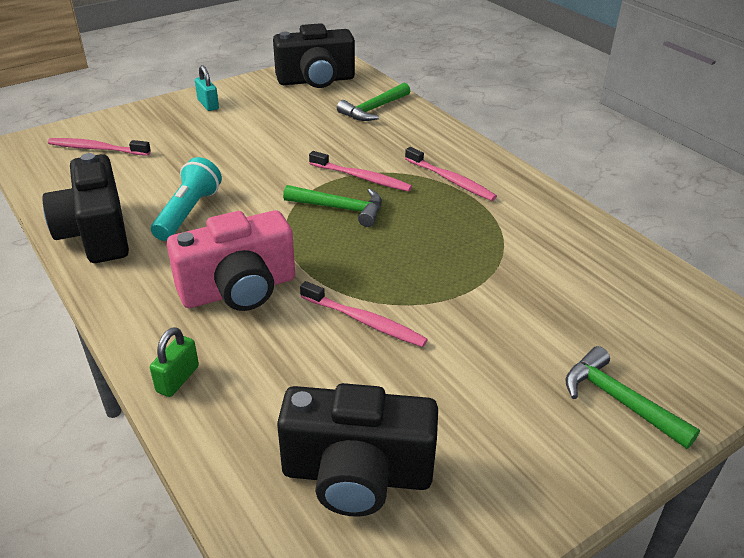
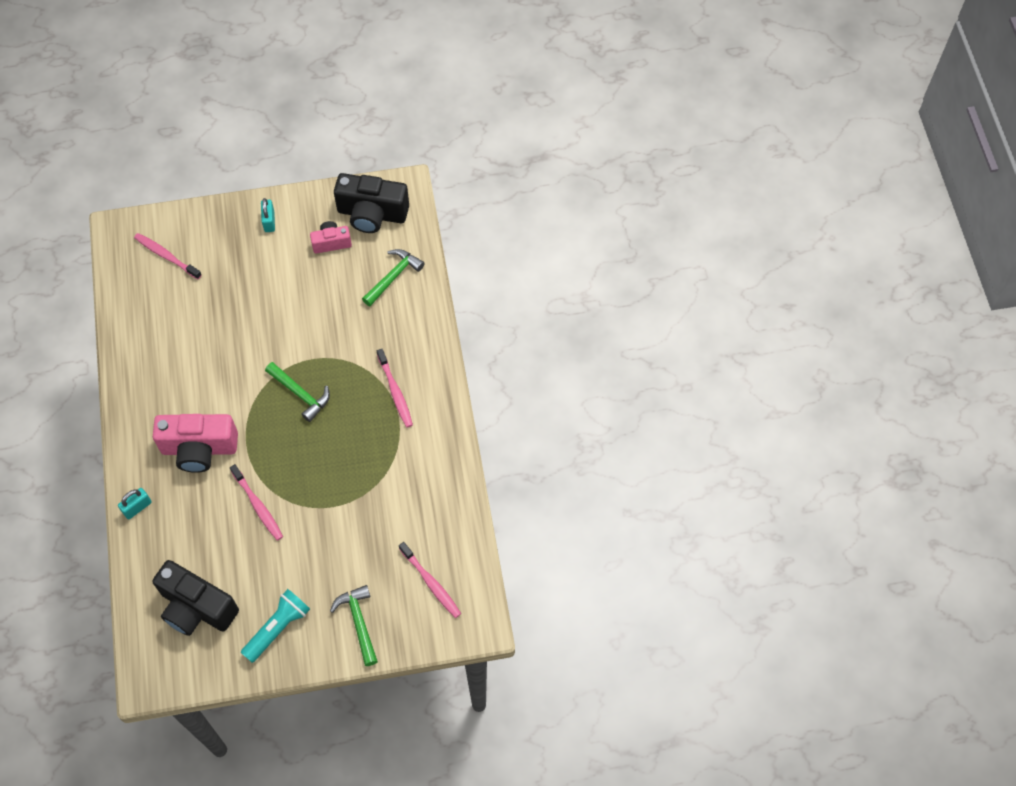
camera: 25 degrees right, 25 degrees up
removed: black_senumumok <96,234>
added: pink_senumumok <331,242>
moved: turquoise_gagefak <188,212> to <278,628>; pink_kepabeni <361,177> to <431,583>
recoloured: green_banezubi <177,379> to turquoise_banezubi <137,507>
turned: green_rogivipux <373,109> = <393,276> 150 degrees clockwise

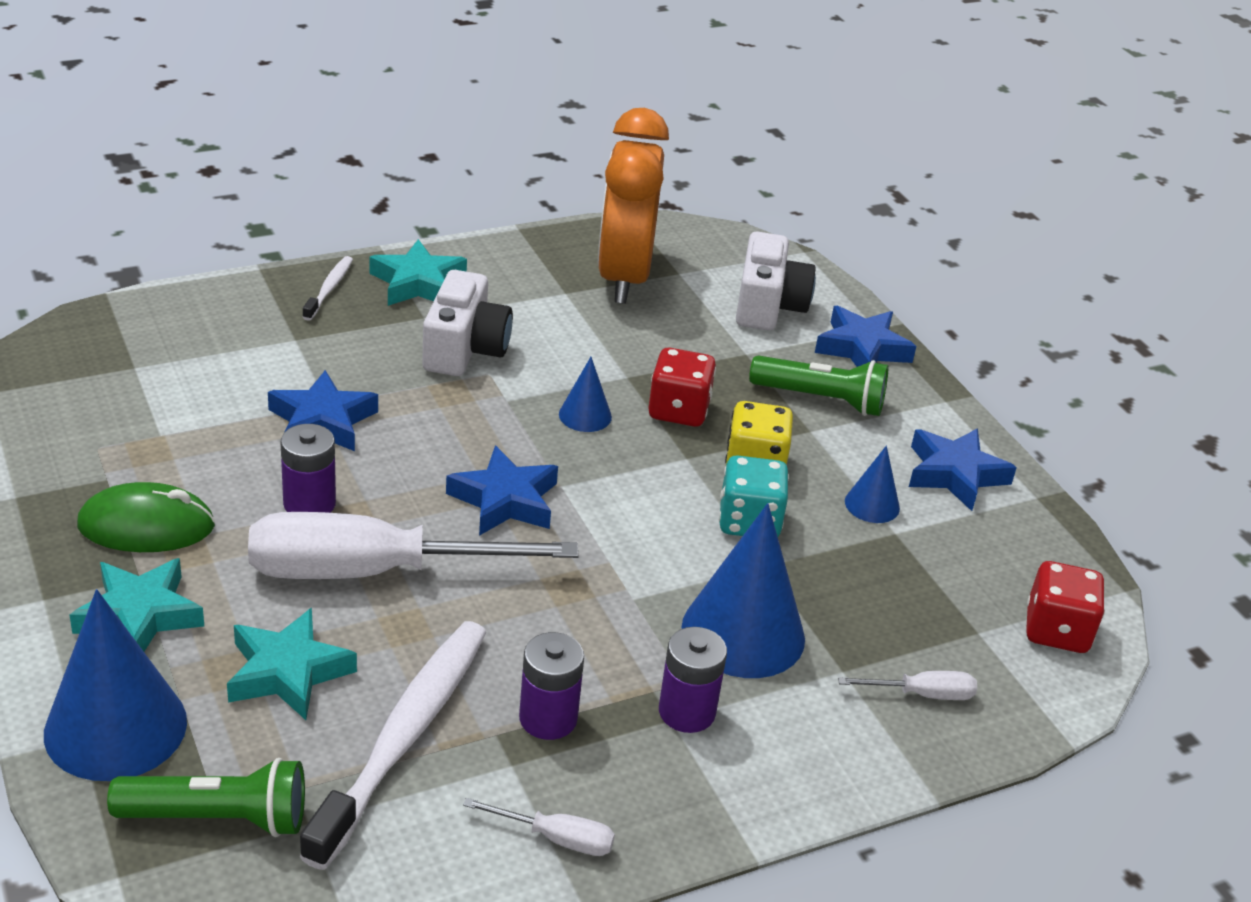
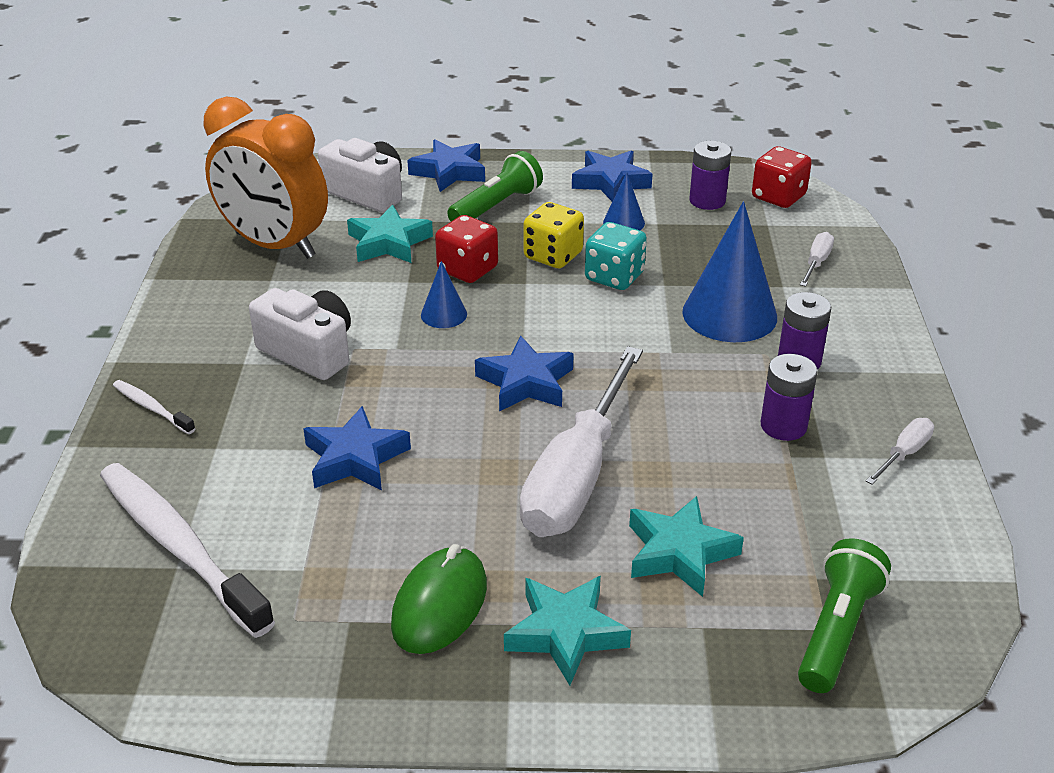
camera: 60 degrees left, 0 degrees up
removed: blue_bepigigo <115,727>
moved: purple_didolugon <309,504> to <707,201>; white_kepabeni <404,737> to <179,546>; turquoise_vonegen <418,283> to <388,243>

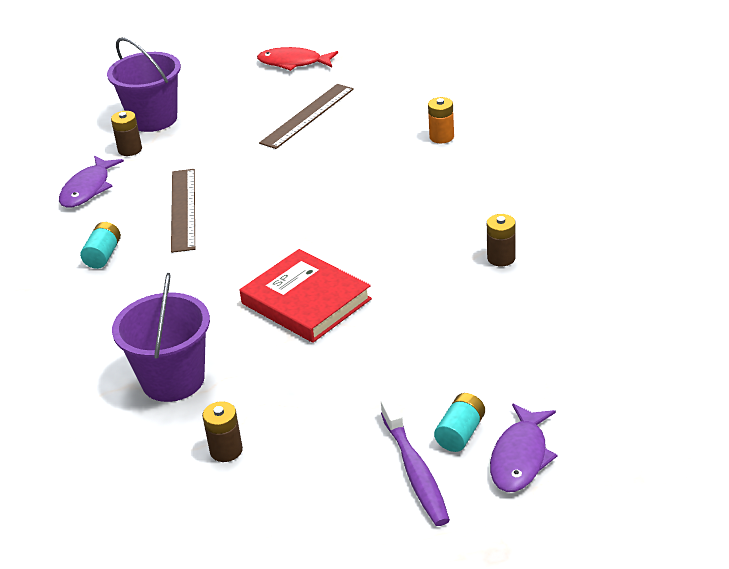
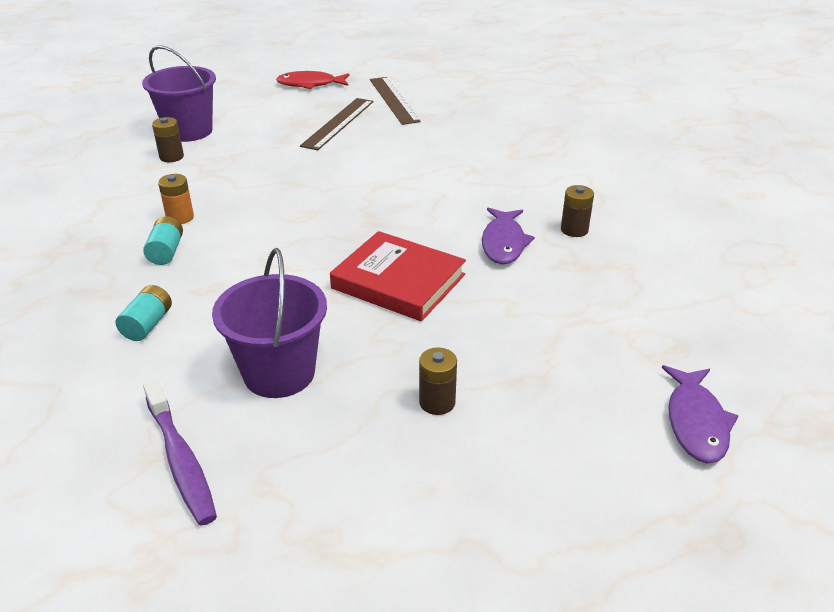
camera: 15 degrees left, 0 degrees up
moved: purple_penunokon <88,189> to <503,243>; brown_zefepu <183,209> to <393,100>; brown_didolugon <226,450> to <437,402>; purple_kepabeni <415,471> to <181,460>; orange_didolugon <441,137> to <180,217>; turquoise_didolugon <460,433> to <147,324>

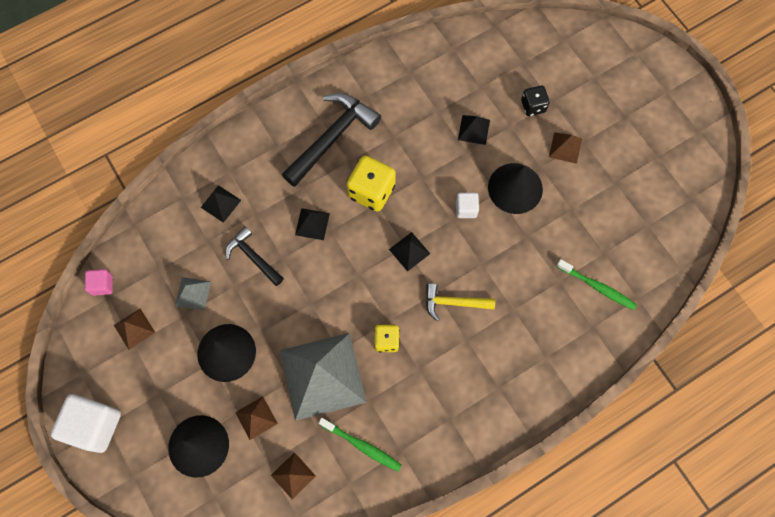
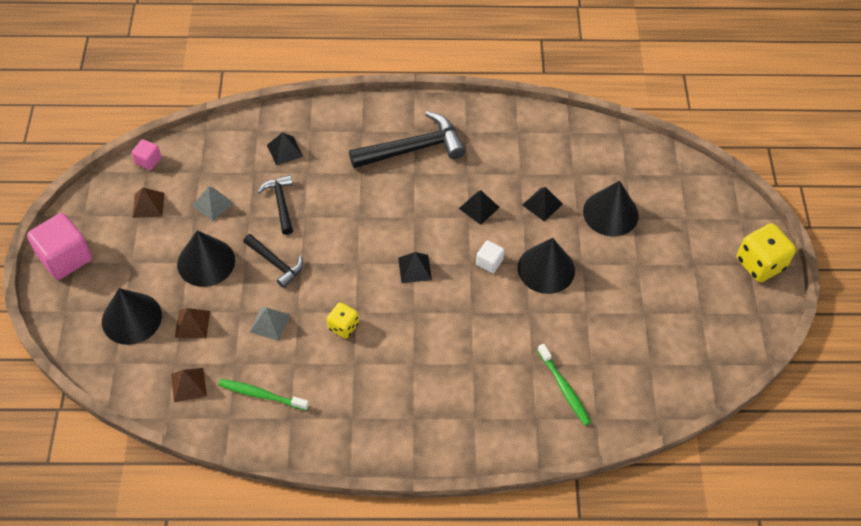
camera: 30 degrees right, 15 degrees down
removed: yellow_rogivipux <453,302>; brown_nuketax <565,147>
added: black_rogivipux <276,263>
moved: black_nuketax <312,224> to <479,207>; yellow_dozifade <371,191> to <760,264>
replaced: black_dozifade <533,106> to black_bepigigo <610,213>
recoloured: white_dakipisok <95,426> to pink_dakipisok <65,258>
turned: green_kepabeni <361,445> = <261,395> 135 degrees clockwise
resized: grey_nuketax <322,376> = <270,323> x0.43

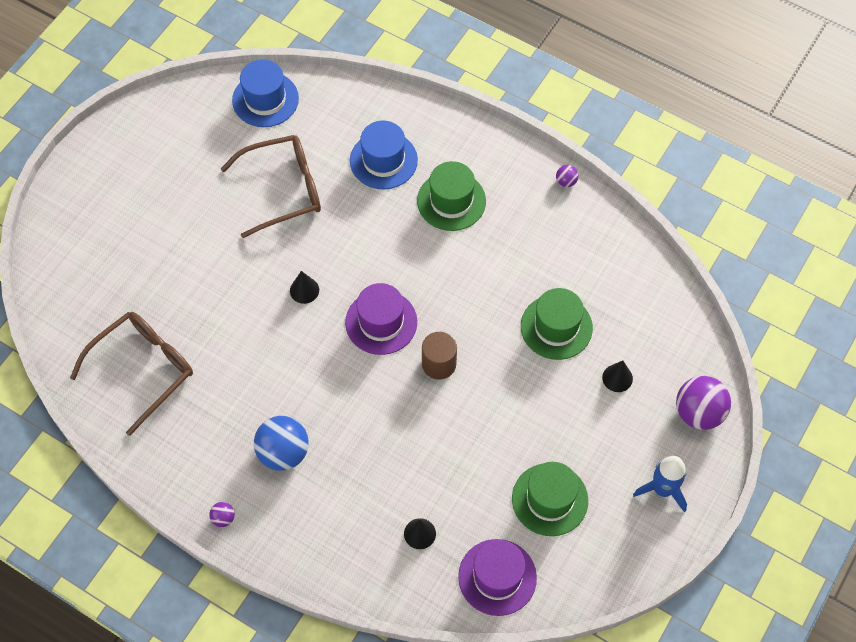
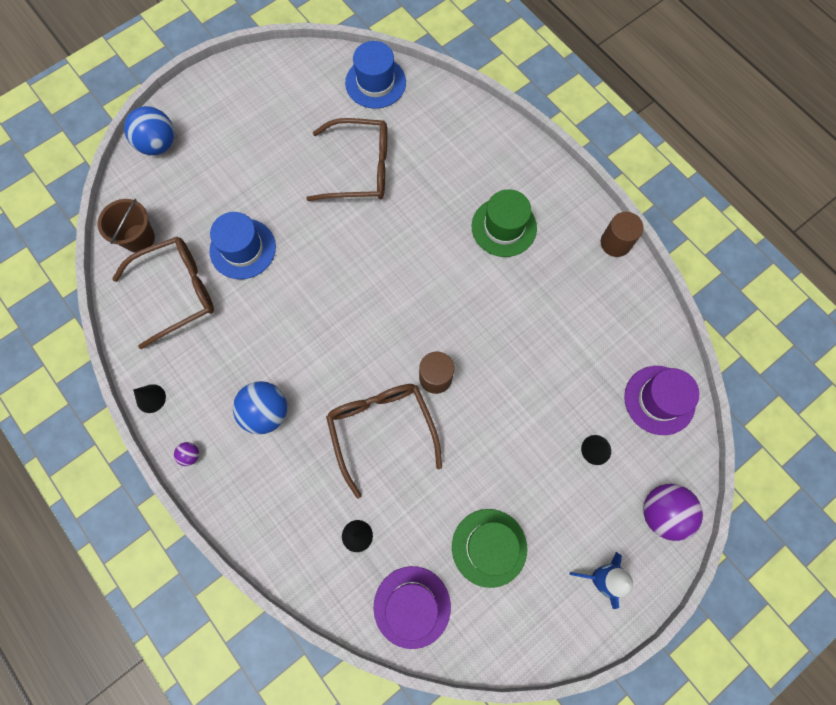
camera: 20 degrees right, 10 degrees up
removed: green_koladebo <556,327>
added: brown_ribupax <139,238>; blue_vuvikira <158,144>; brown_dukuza <382,430>
moved: black_bepigigo <304,290> to <151,398>; purple_koladebo <381,322> to <659,400>; blue_koladebo <383,160> to <243,249>
replaced: purple_vuvikira <566,181> to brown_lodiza <615,243>

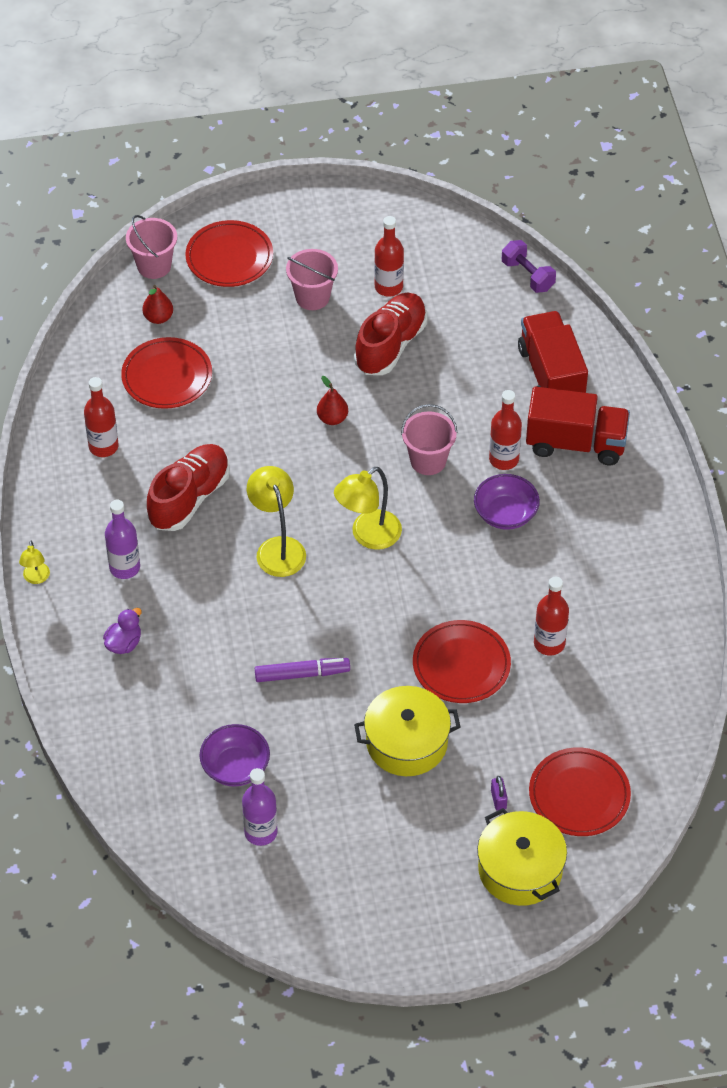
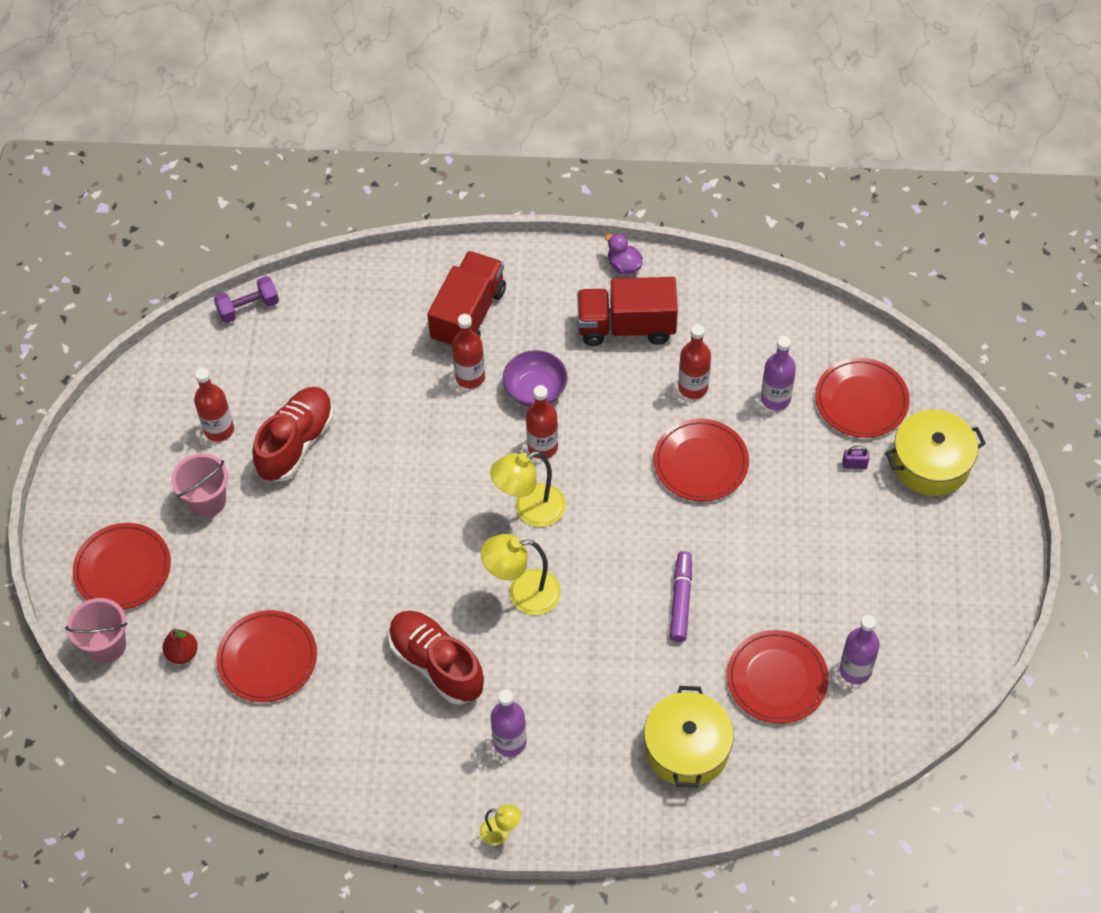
camera: 75 degrees left, 5 degrees up
removed: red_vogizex <332,418>; pink_ribupax <428,461>
added: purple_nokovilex <775,399>
moved: red_nokovilex <103,446> to <542,447>; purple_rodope <124,643> to <624,266>; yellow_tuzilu <406,742> to <687,748>; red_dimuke <551,374> to <626,327>
replaced: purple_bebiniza <235,767> to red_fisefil <777,679>
turned: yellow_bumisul <368,536> = <530,510> 90 degrees clockwise; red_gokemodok <391,345> = <296,443> 75 degrees clockwise

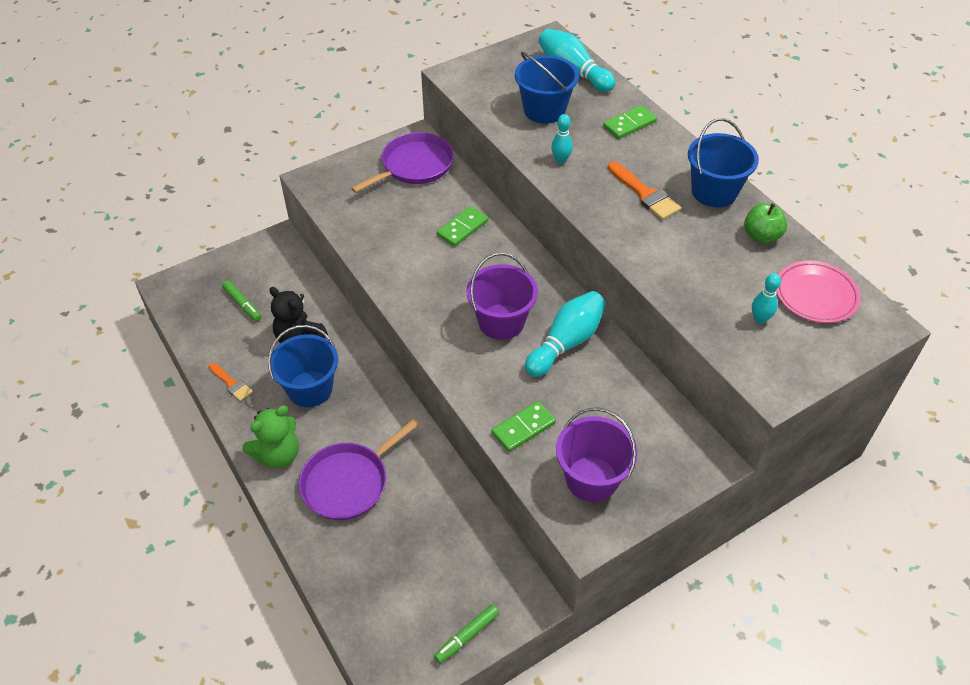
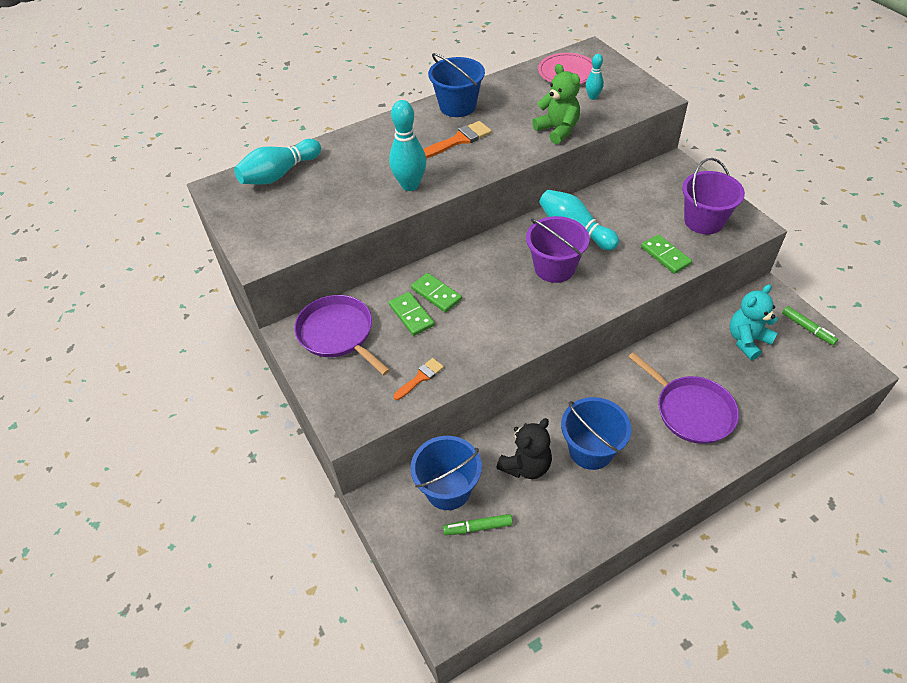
camera: 85 degrees left, 0 degrees up
removed: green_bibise <761,236>
added: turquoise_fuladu <747,340>
moved: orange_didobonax <231,383> to <420,378>; green_fuladu <278,455> to <557,130>; blue_ribupax <544,110> to <448,489>; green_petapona <629,124> to <411,315>
turned: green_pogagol <242,304> = <478,527> 150 degrees counterclockwise
resized: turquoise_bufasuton <560,160> = <410,185> x1.85

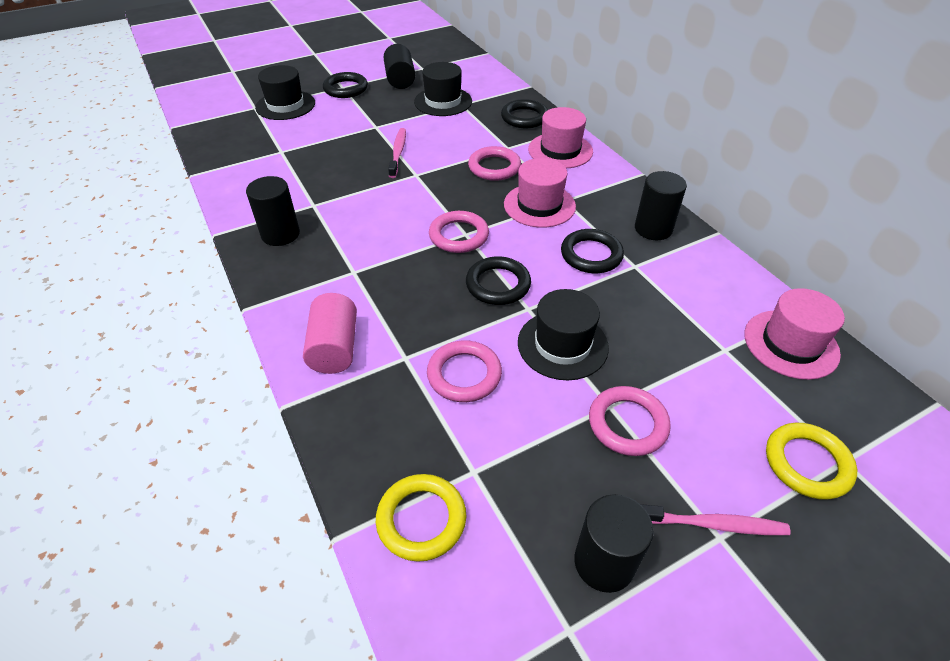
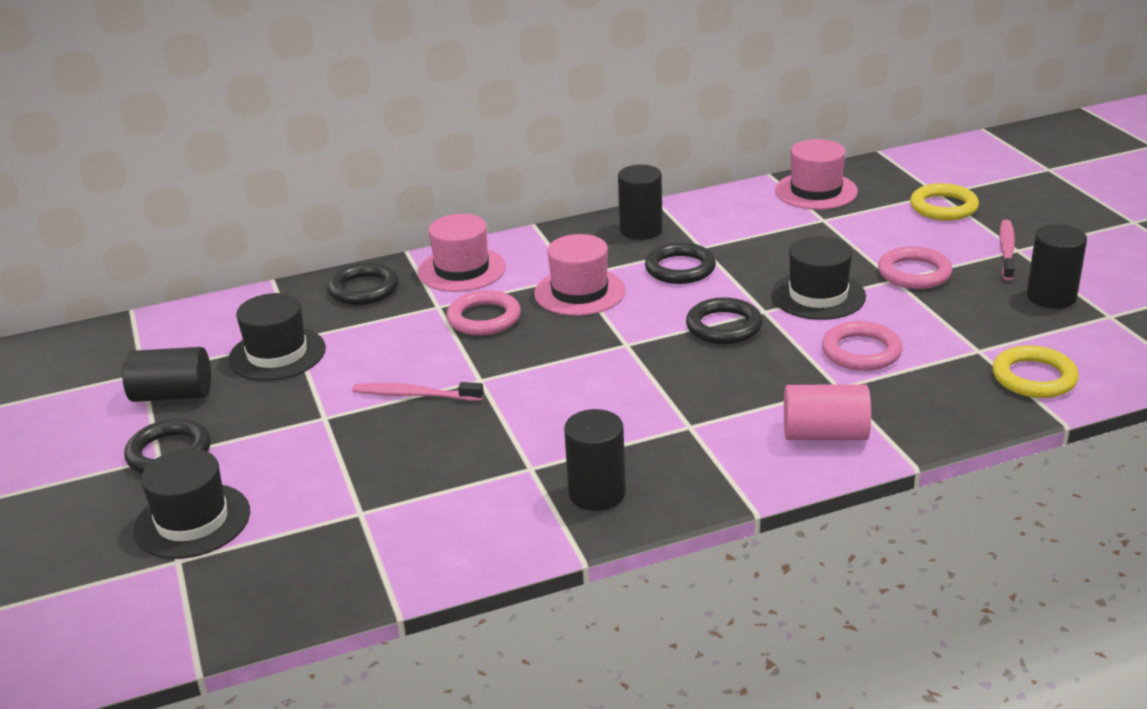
camera: 80 degrees left, 15 degrees down
removed: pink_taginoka <459,235>

